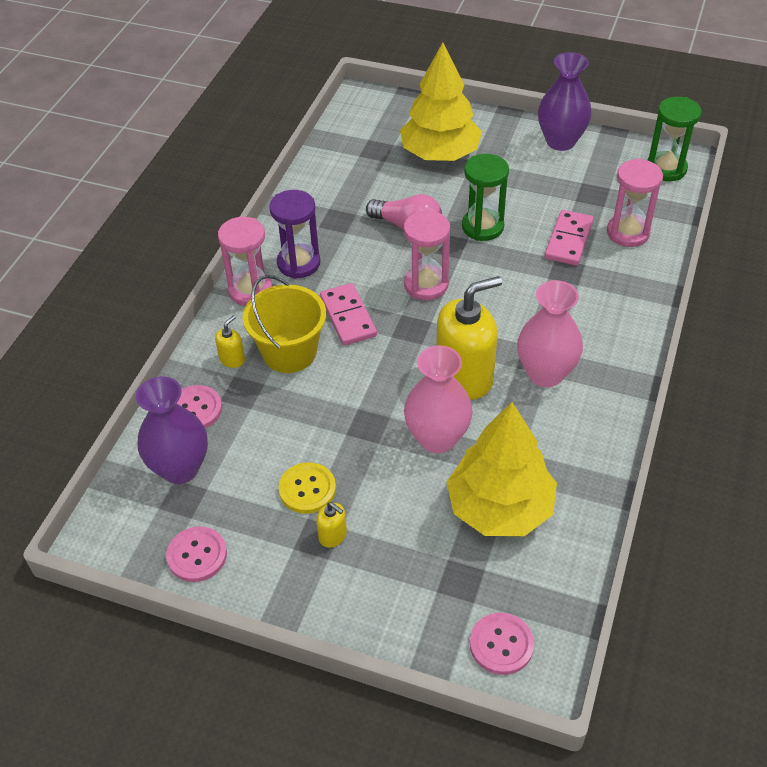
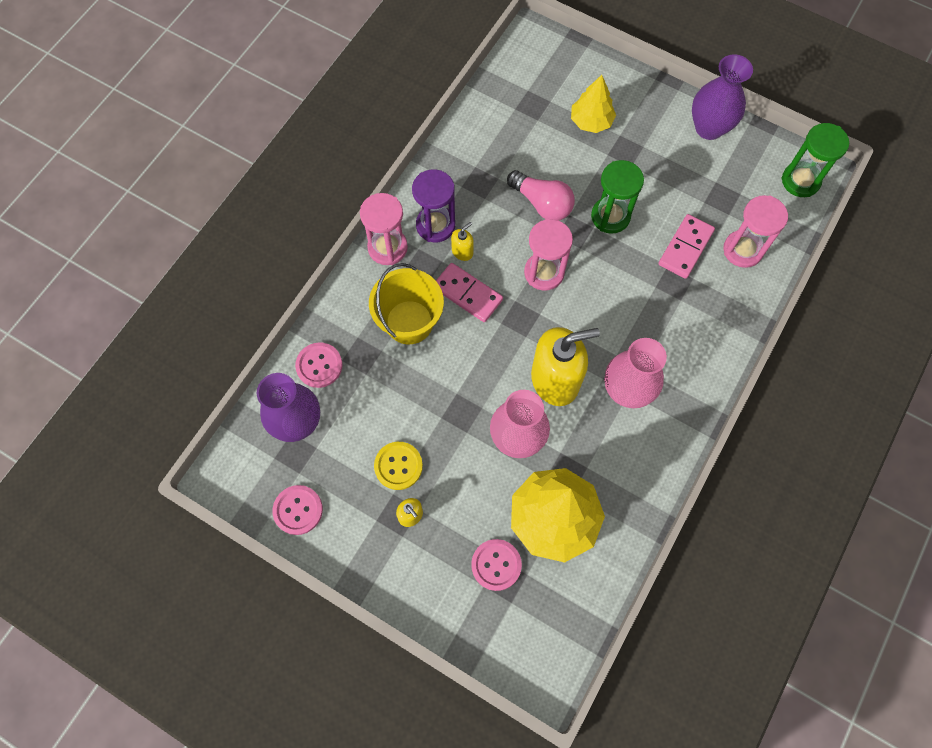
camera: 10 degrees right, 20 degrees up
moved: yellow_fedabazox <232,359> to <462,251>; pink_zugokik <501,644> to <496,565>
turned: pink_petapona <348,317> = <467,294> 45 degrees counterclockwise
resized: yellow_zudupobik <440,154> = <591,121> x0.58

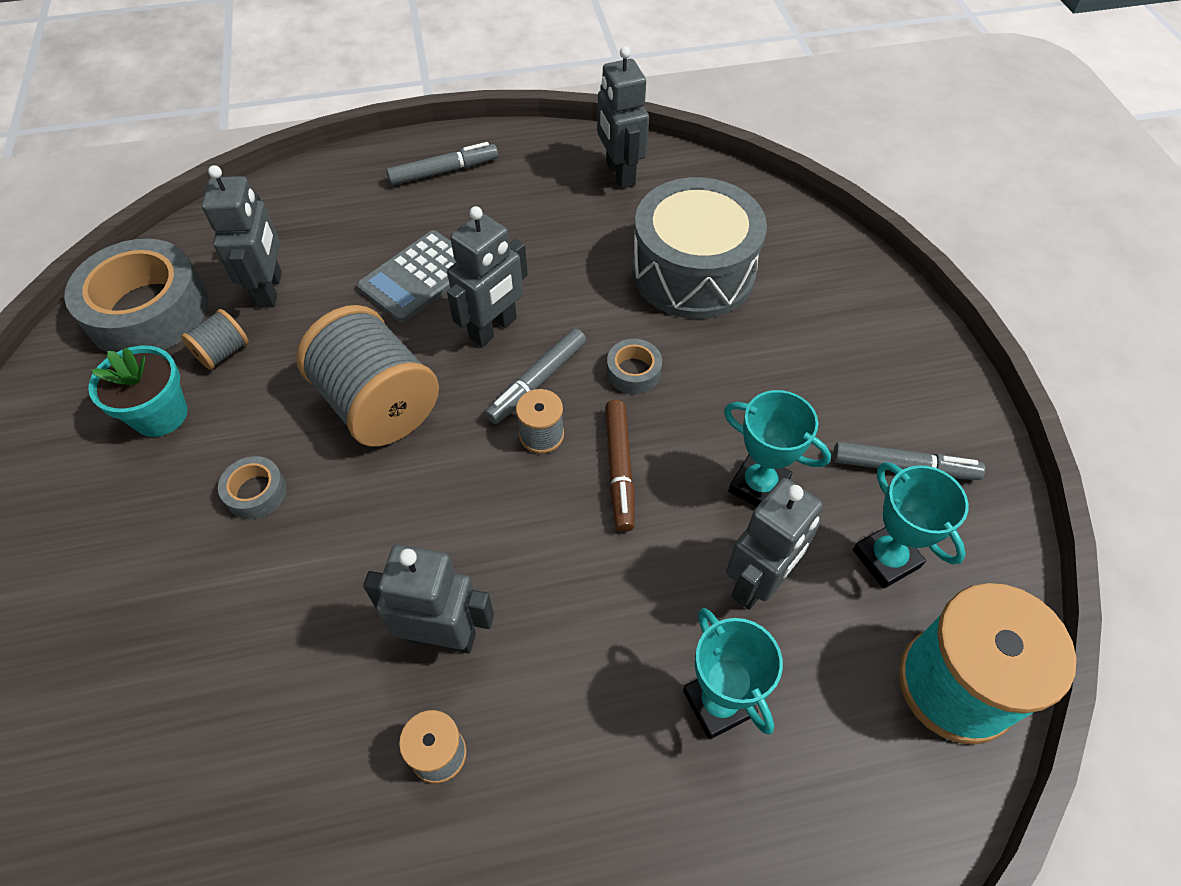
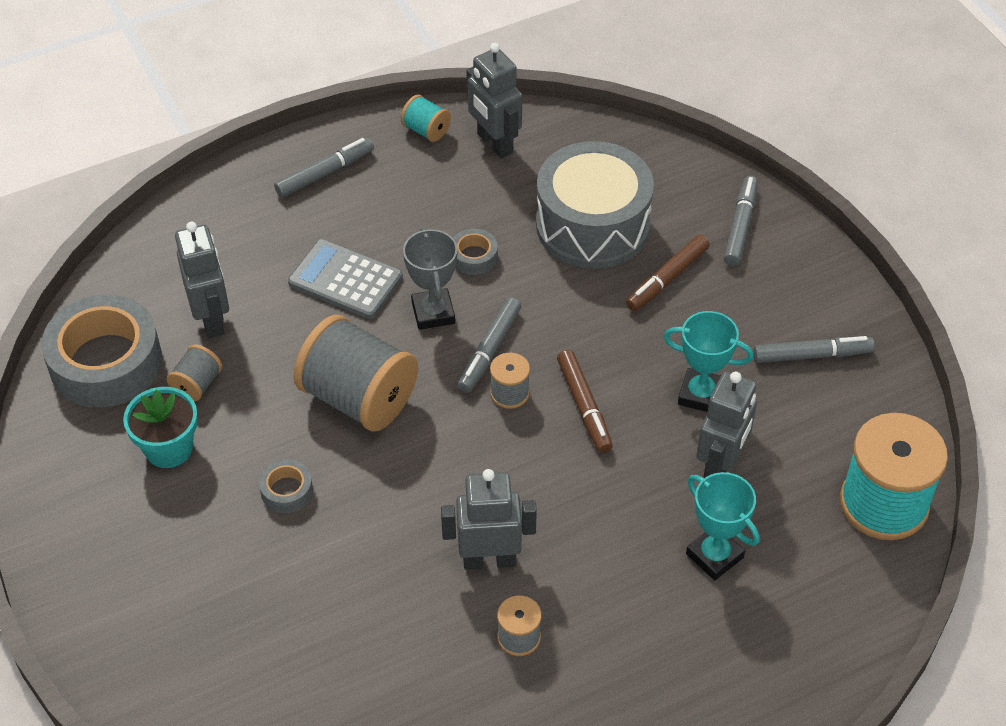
camera: 15 degrees left, 5 degrees down
removed: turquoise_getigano <886,558>
added: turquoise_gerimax <426,130>; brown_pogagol <667,279>; grey_pogagol <740,226>
moved: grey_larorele <633,372> to <474,257>
replaced: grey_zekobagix <493,329> to grey_getigano <433,313>
turned: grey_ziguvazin <419,277> = <345,280> 90 degrees clockwise

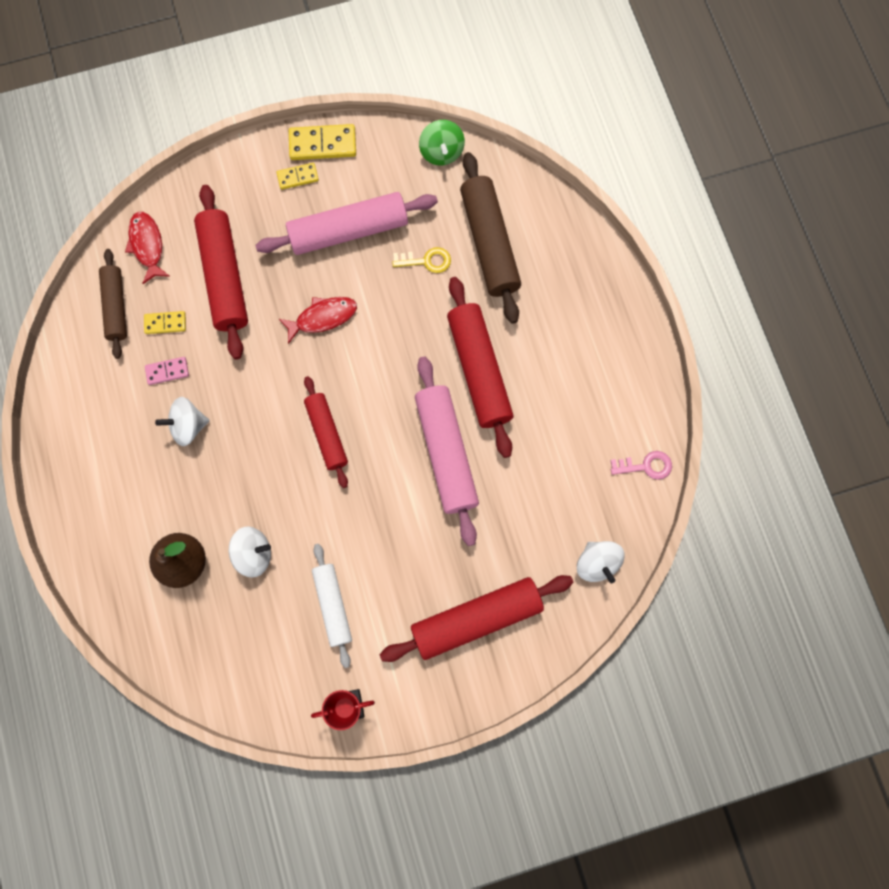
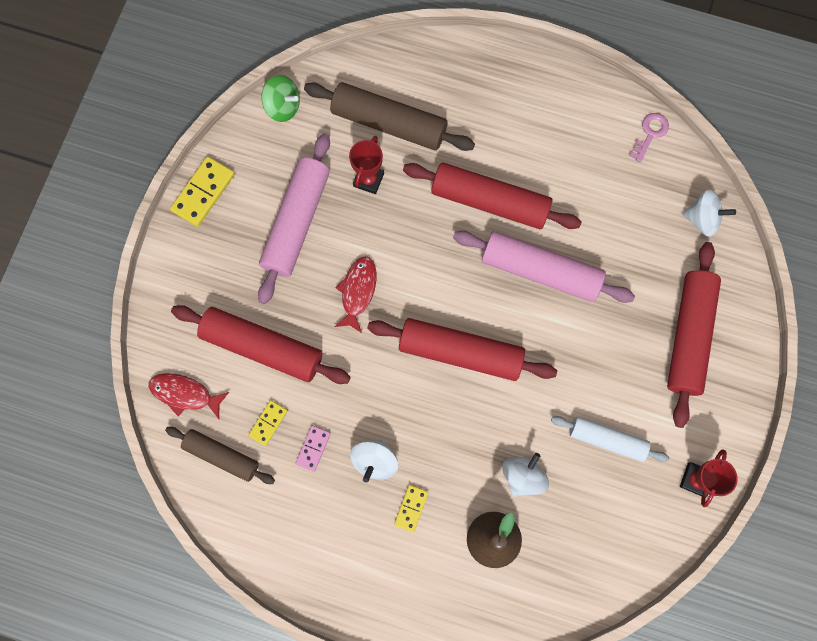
camera: 55 degrees left, 0 degrees up
moved: yellow_petapona <298,177> to <411,508>
replaced: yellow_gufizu <426,261> to red_getigano <368,180>
resized: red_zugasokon <327,434> = <460,352> x1.62

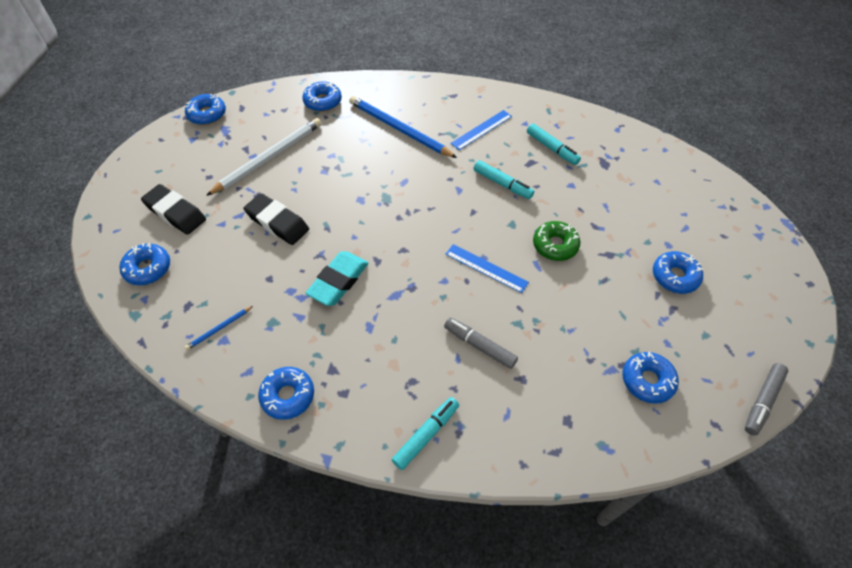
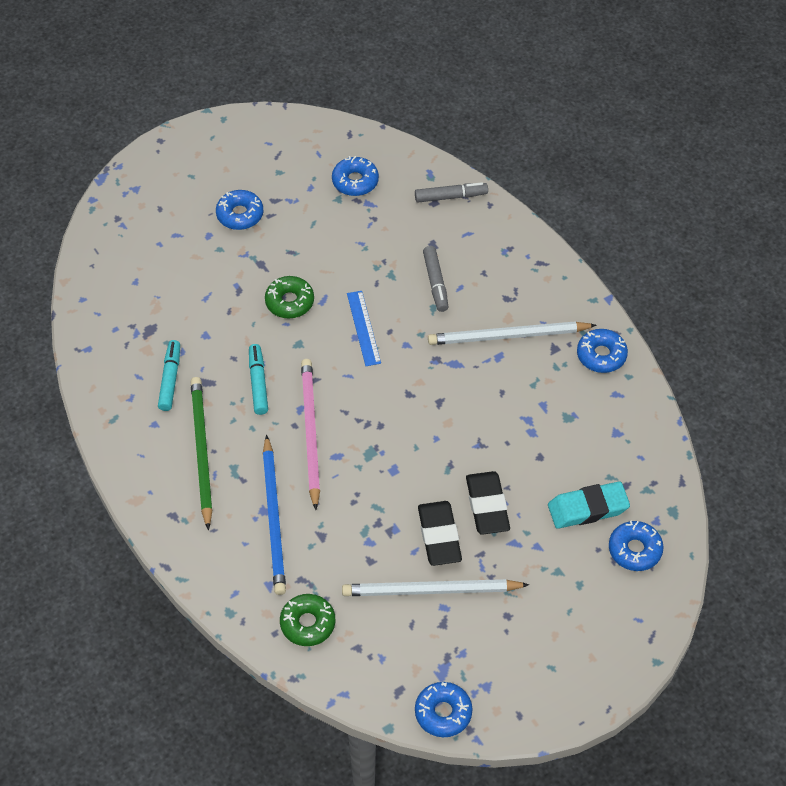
camera: 135 degrees left, 0 degrees up
removed: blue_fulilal <219,329>; turquoise_pogagol <426,435>
added: pink_fulilal <310,432>; white_fulilal <508,336>
moved: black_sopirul <175,213> to <439,536>; turquoise_sopirul <338,281> to <588,508>; grey_pogagol <762,401> to <451,196>
replaced: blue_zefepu <481,130> to green_fulilal <201,451>
recoloured: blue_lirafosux <322,101> to green_lirafosux <307,623>

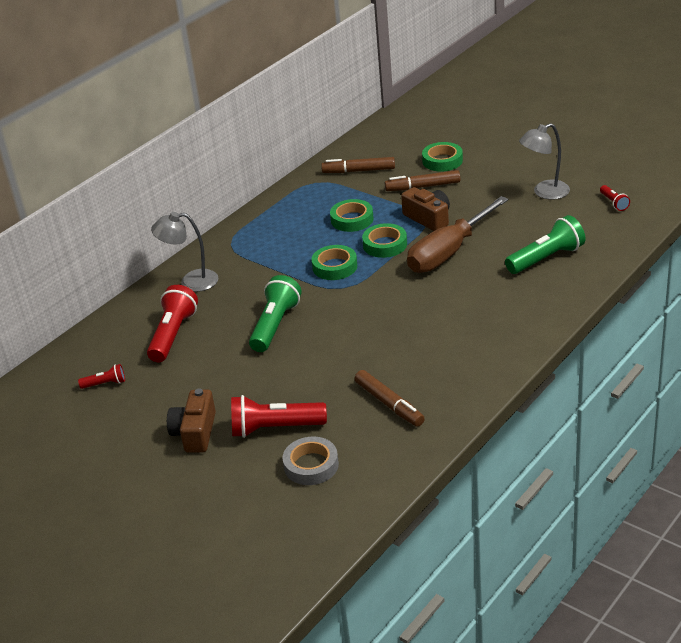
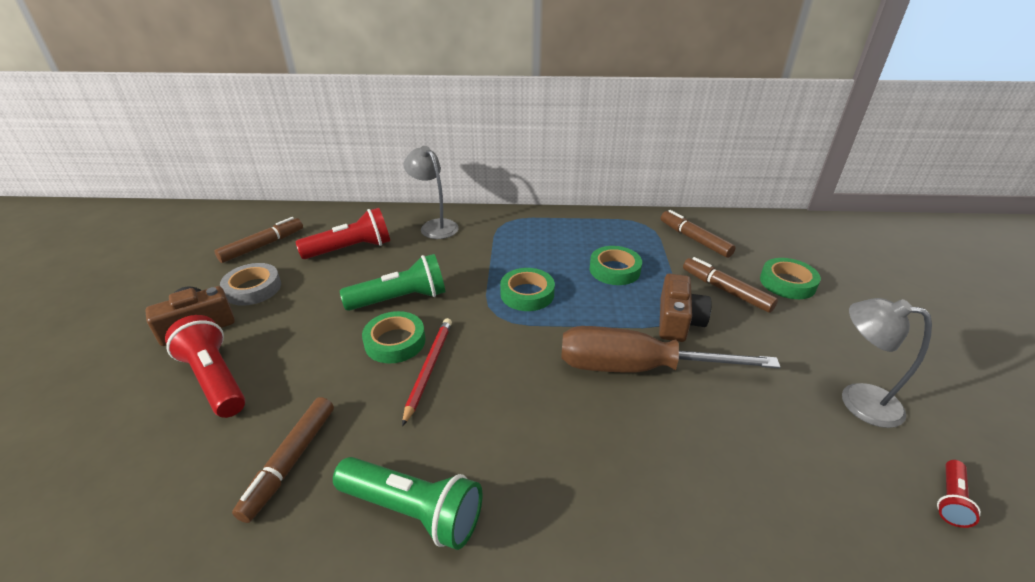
camera: 50 degrees right, 0 degrees up
added: red_fulilal <429,368>
moved: grey_larorele <311,465> to <253,288>; green_larorele <385,245> to <395,342>; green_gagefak <546,258> to <413,511>
replaced: red_gagefak <105,384> to brown_pogagol <262,246>

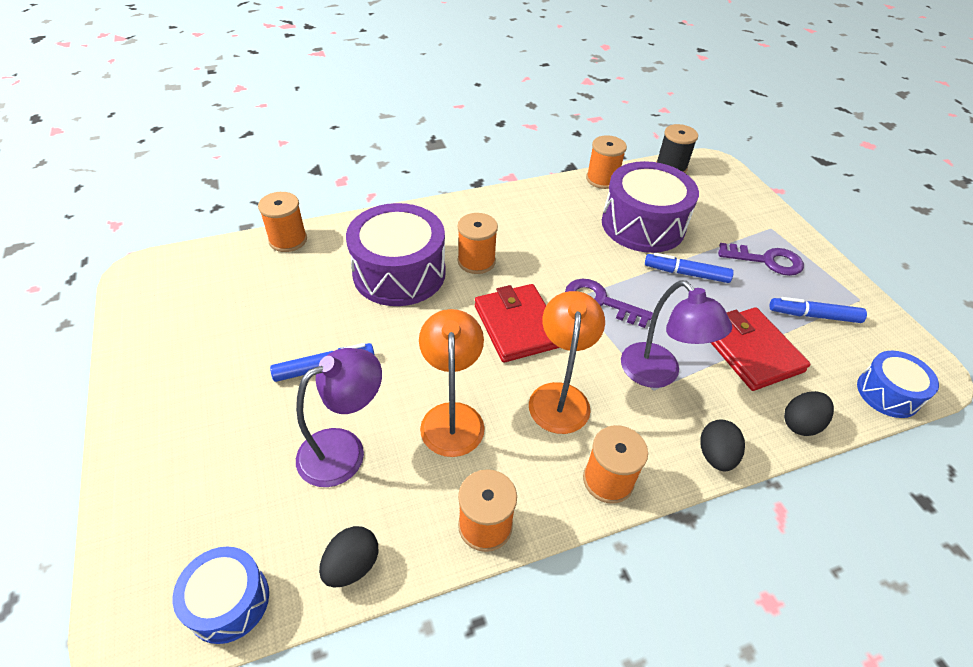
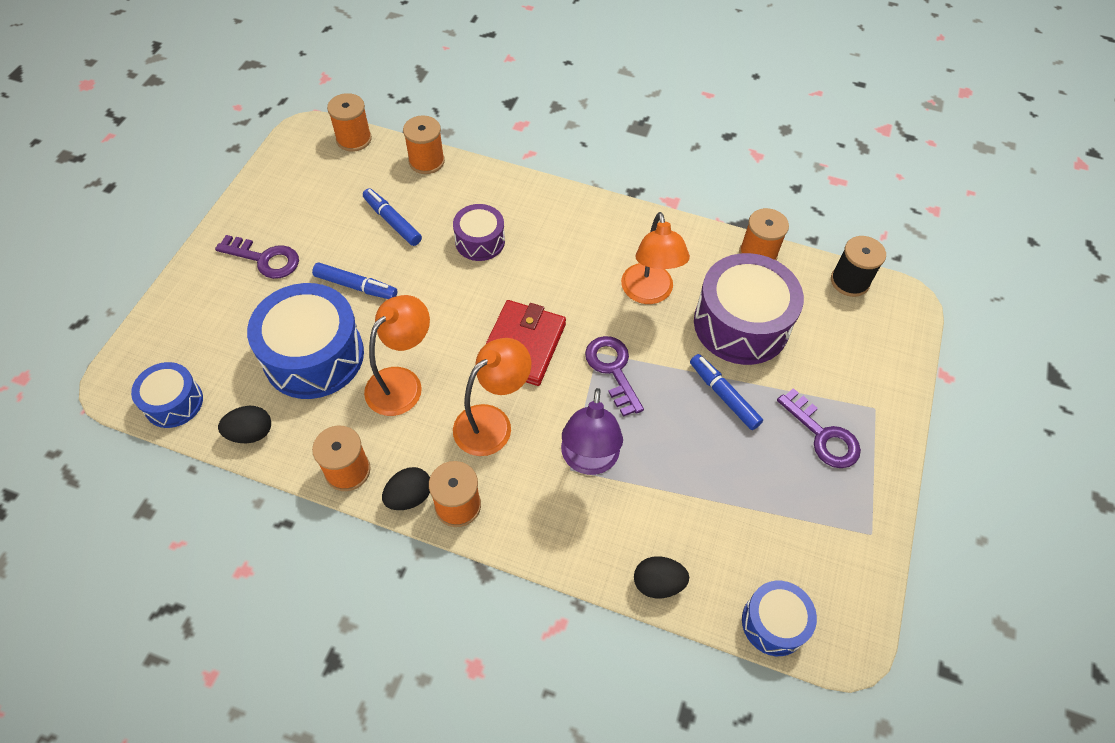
camera: 40 degrees right, 10 degrees up
removed: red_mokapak <751,351>
added: purple_gufizu <265,259>; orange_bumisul <649,293>
moved: orange_gerimax <476,261> to <354,139>; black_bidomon <715,456> to <409,497>; blue_pogagol <813,315> to <392,221>
replaced: purple_bumisul <344,450> to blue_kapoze <314,356>
resized: purple_kapoze <399,273> = <480,241> x0.55

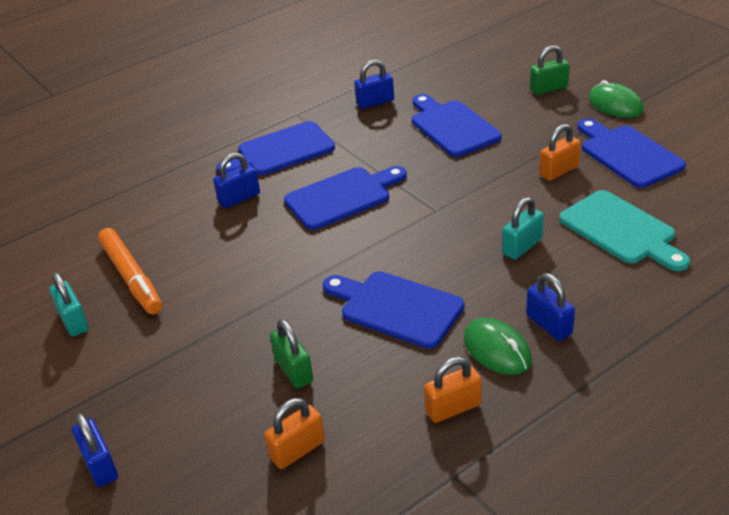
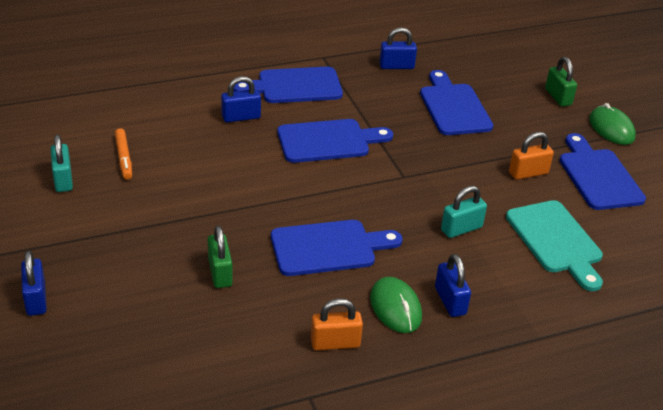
camera: 10 degrees right, 0 degrees up
removed: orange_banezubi <297,450>
turned: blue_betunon <396,308> = <328,248> 120 degrees clockwise; green_banezubi <548,89> = <558,97> 75 degrees clockwise
resized: orange_pogagol <131,278> = <124,158> x0.62

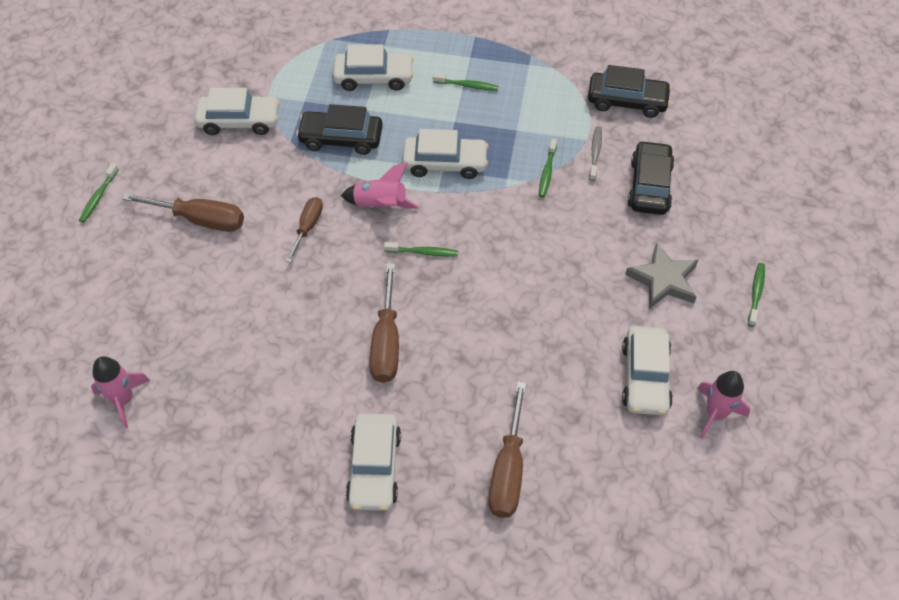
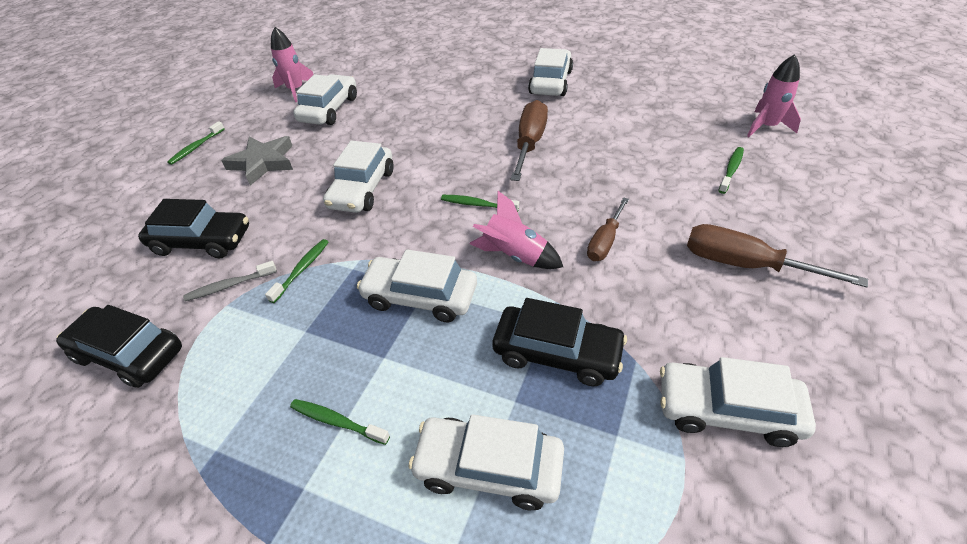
camera: 165 degrees left, 10 degrees down
removed: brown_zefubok <508,469>
added: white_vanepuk <362,189>
moved: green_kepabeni <98,197> to <731,170>
turned: grey_kepabeni <595,153> = <229,285> 45 degrees clockwise; black_vanepuk <649,186> = <202,241> 105 degrees counterclockwise

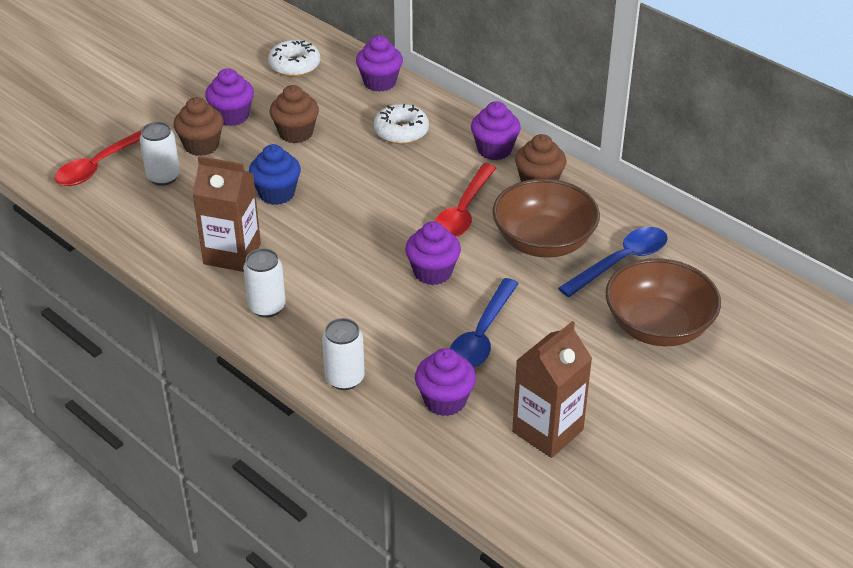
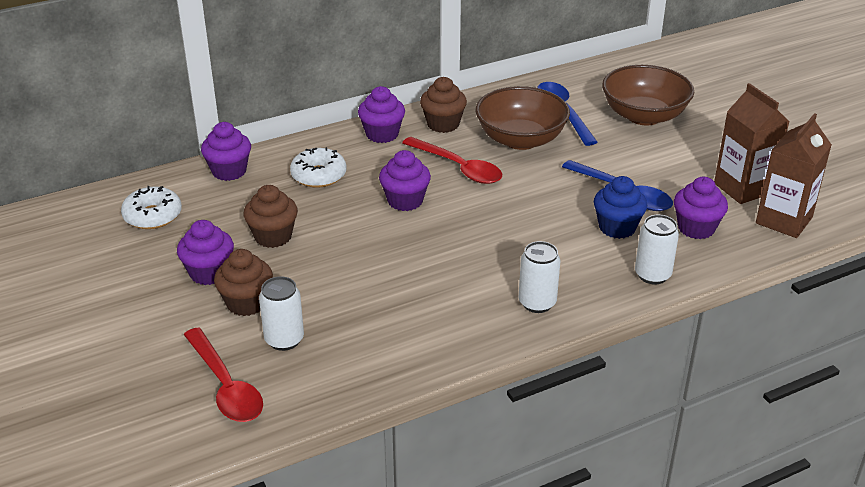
camera: 70 degrees left, 5 degrees down
moved: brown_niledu <232,254> to <784,220>; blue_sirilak <276,193> to <617,227>; purple_sirilak <432,272> to <405,201>

